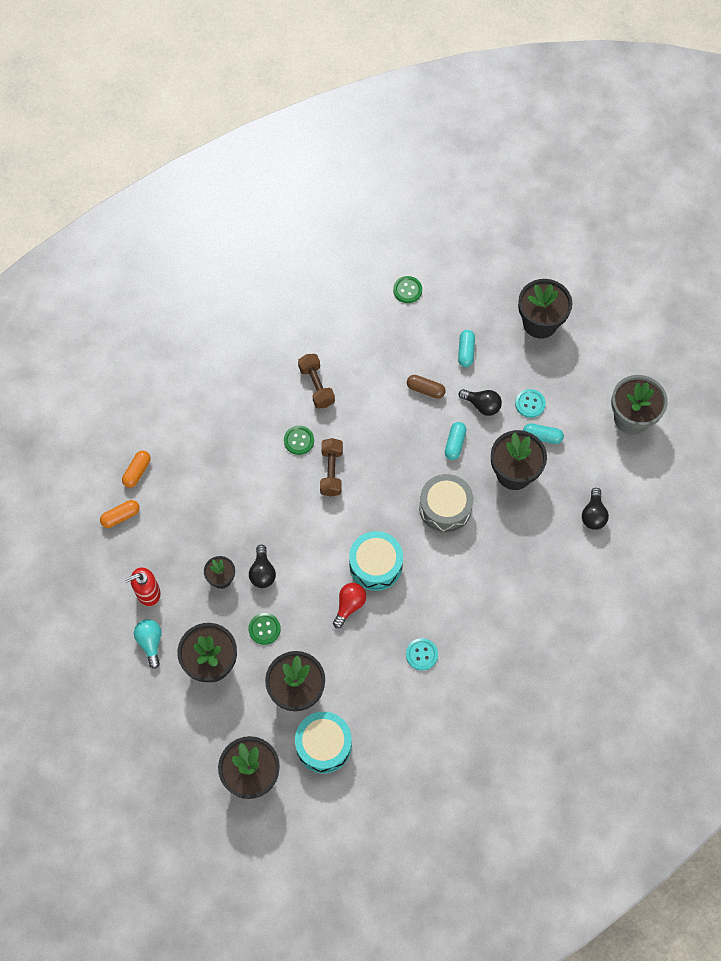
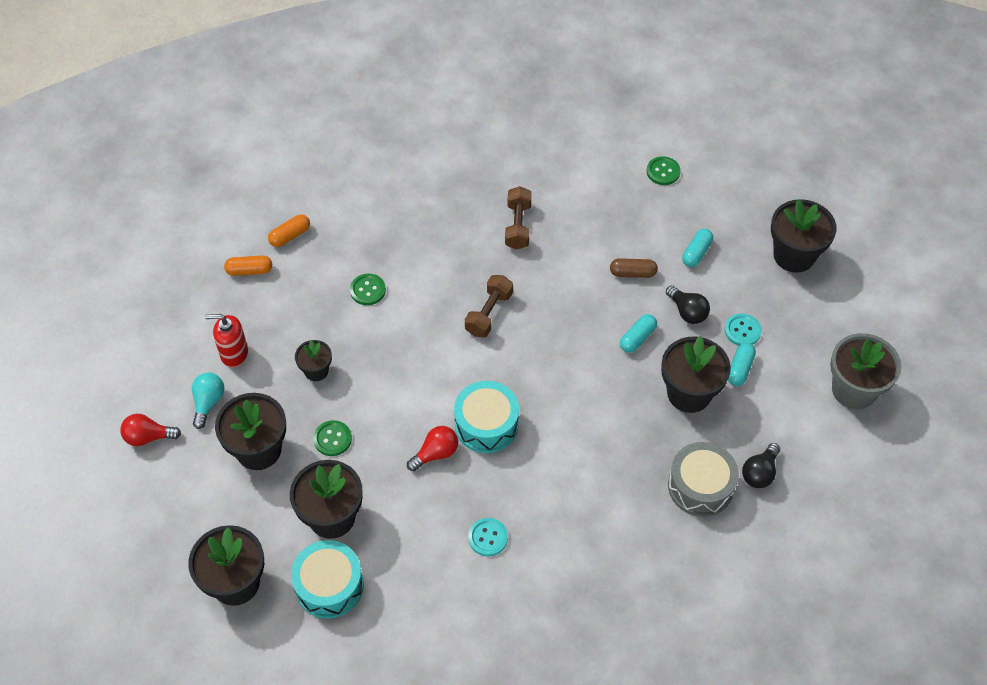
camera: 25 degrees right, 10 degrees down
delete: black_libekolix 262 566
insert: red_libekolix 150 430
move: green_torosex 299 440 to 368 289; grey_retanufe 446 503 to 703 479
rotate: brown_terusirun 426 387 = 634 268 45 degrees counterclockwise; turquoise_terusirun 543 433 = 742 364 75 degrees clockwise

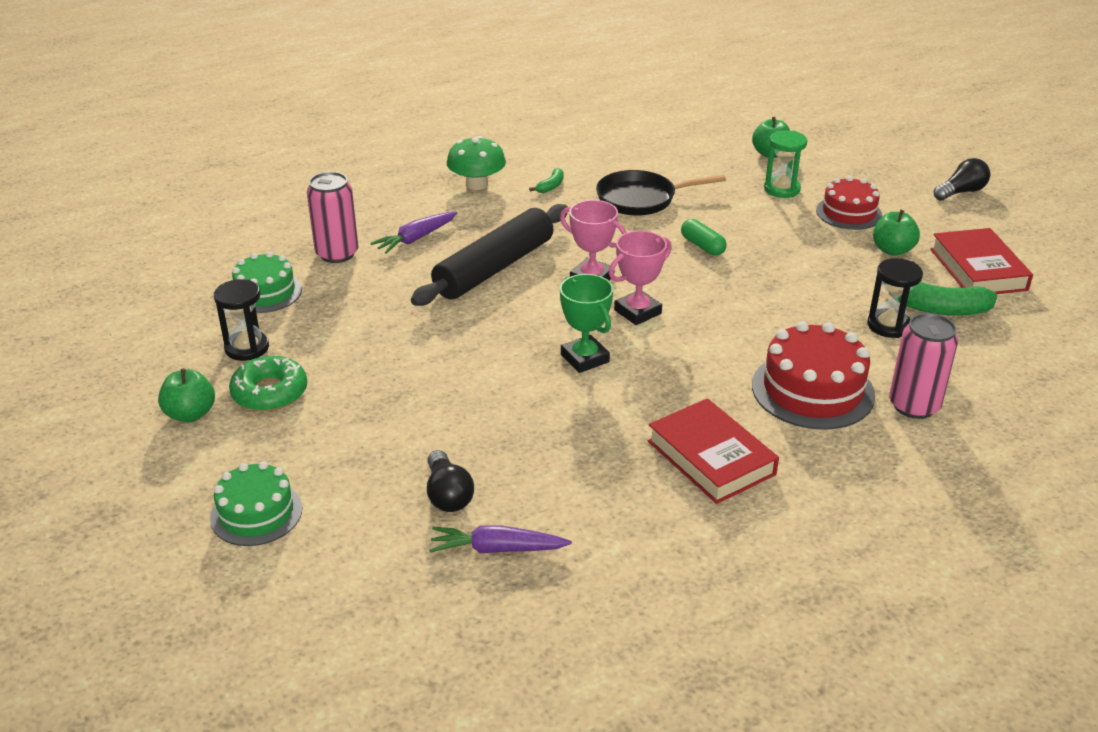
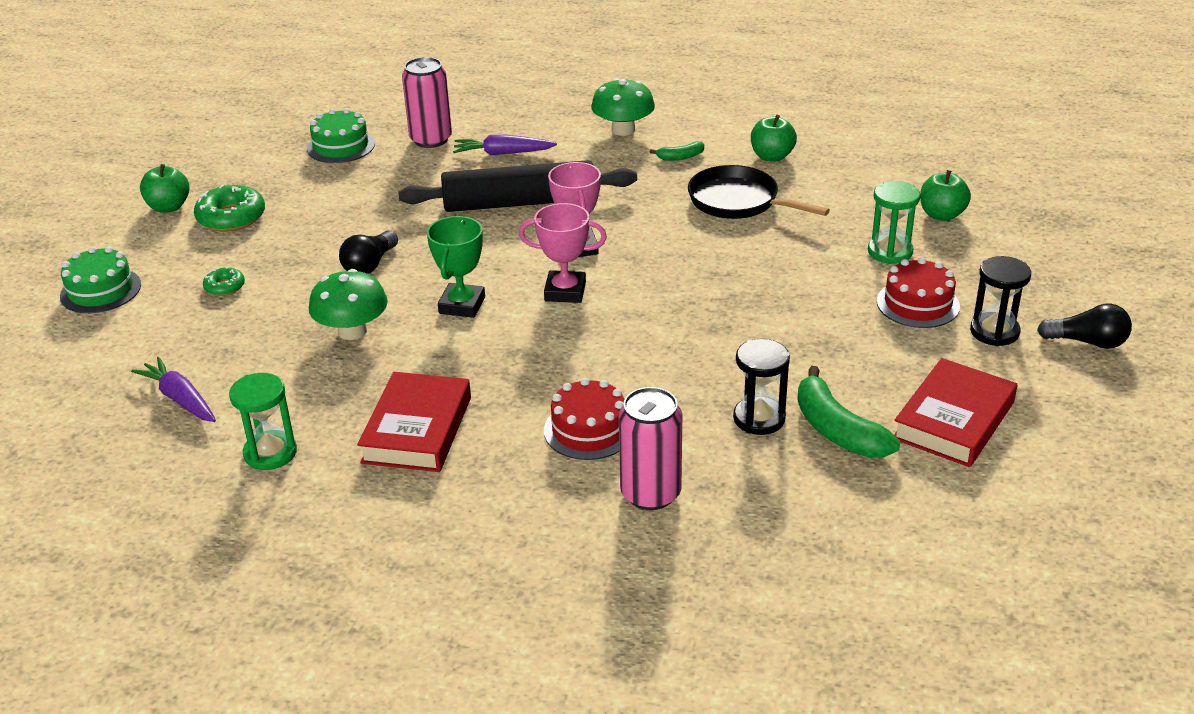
camera: 45 degrees right, 0 degrees up
delete: green_terusirun 704 237
insert: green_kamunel 224 281; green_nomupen 263 421; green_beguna 348 304
move: black_nomupen 241 320 to 1000 301; black_libekolix 450 481 to 368 252; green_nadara 896 233 to 774 138
resize: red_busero 813 375 = 584 419 x0.66

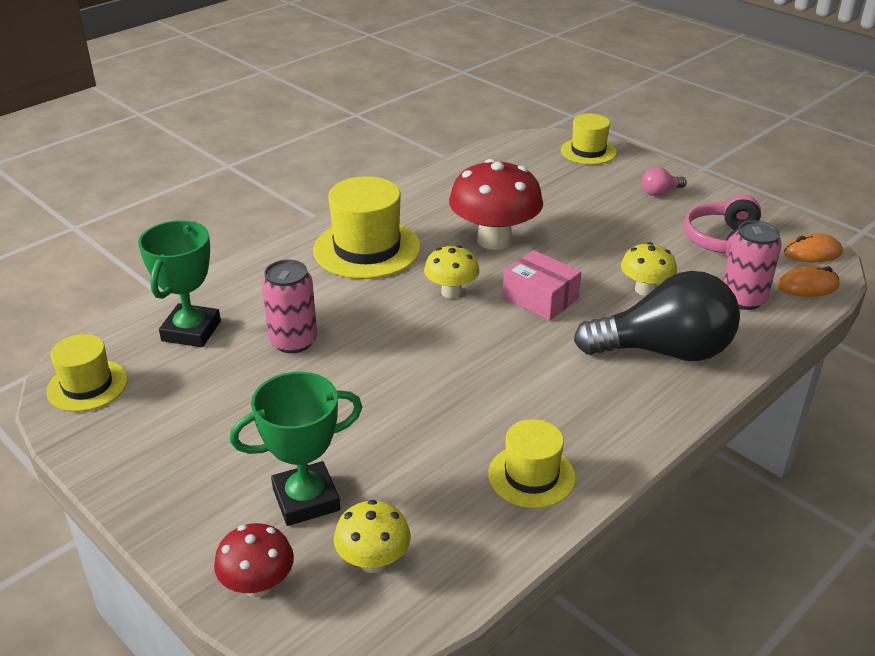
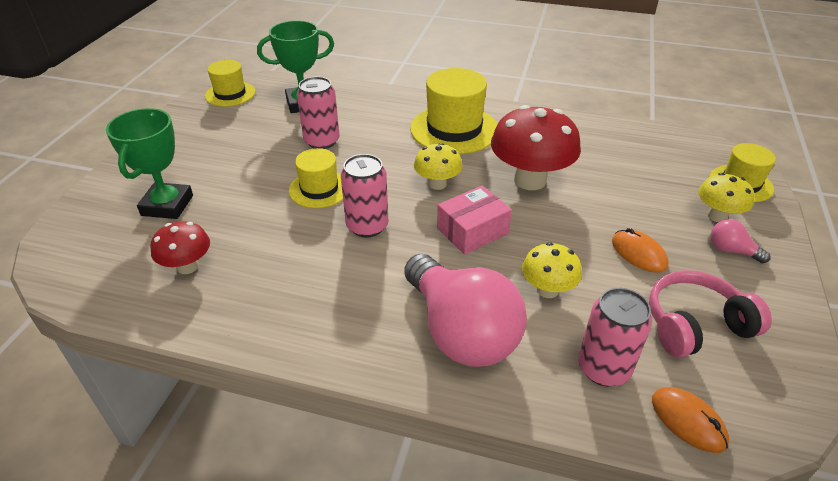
camera: 60 degrees right, 5 degrees up
insert: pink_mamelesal 364 195
move: red_beguna 254 560 to 180 247; yellow_beguna 372 536 to 726 197; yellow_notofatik 532 463 to 316 178; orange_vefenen 813 247 to 640 250
recolor: black_libekolix 657 316 to pink_libekolix 465 310
rotate: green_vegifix 296 449 = 149 163 60 degrees clockwise; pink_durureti 542 285 = 474 220 45 degrees clockwise

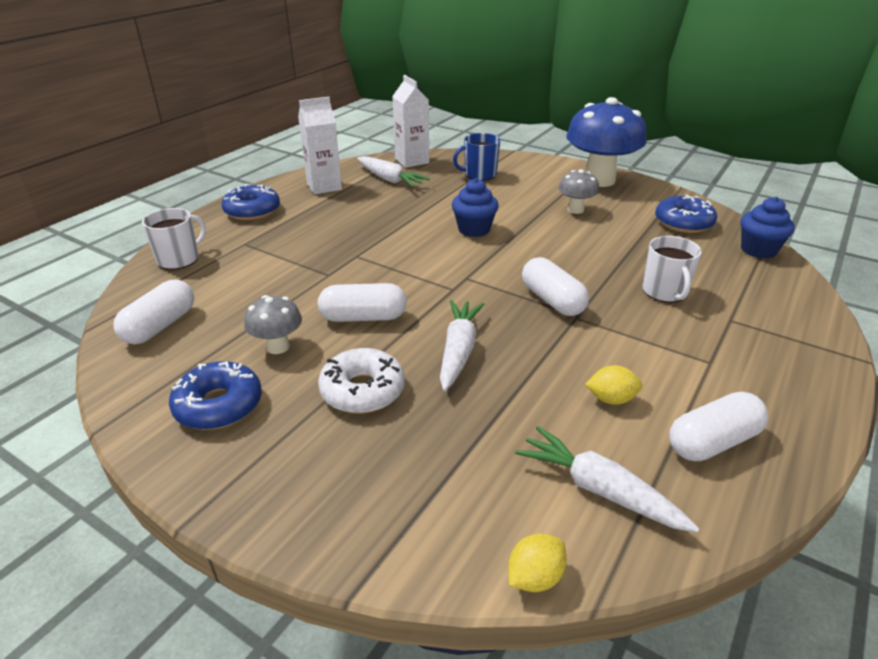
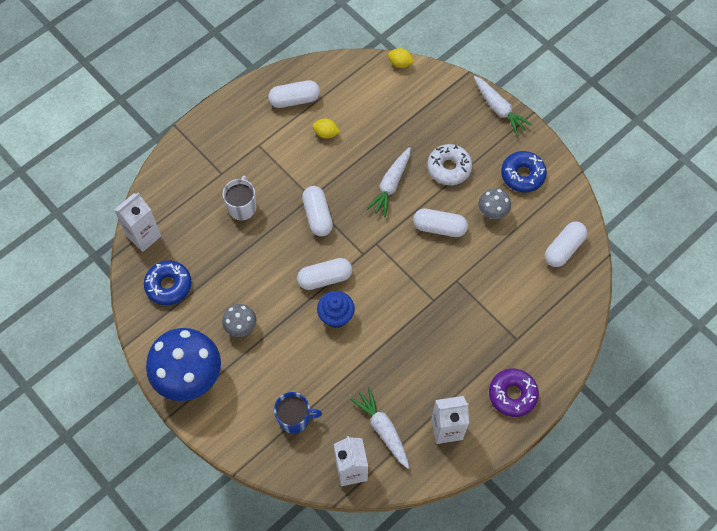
camera: 165 degrees left, 30 degrees up
delete: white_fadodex 174 239
insert: white_terusirun 324 274
move: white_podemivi 607 479 to 503 106
replace: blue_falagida 768 228 to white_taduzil 137 222
recolor: blue_kamunel 251 202 to purple_kamunel 514 392
rotate: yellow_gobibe 538 562 = 401 58 45 degrees clockwise

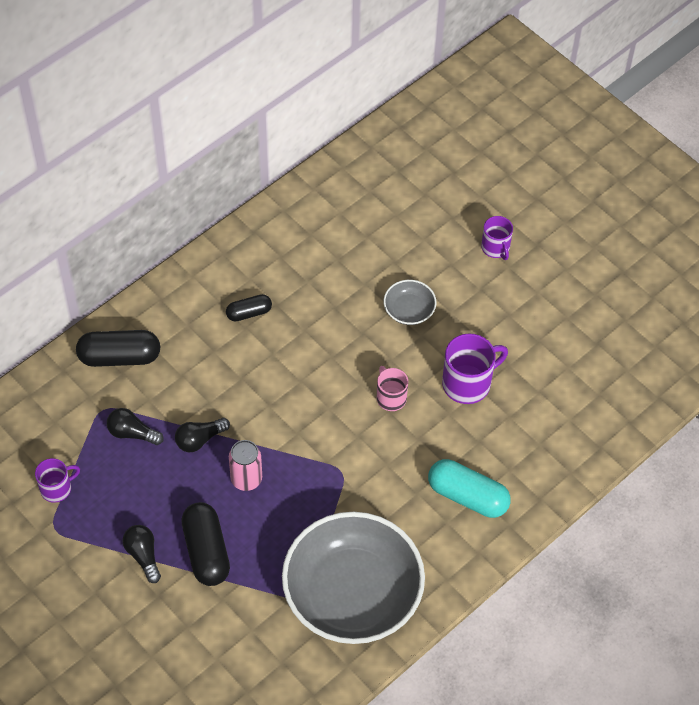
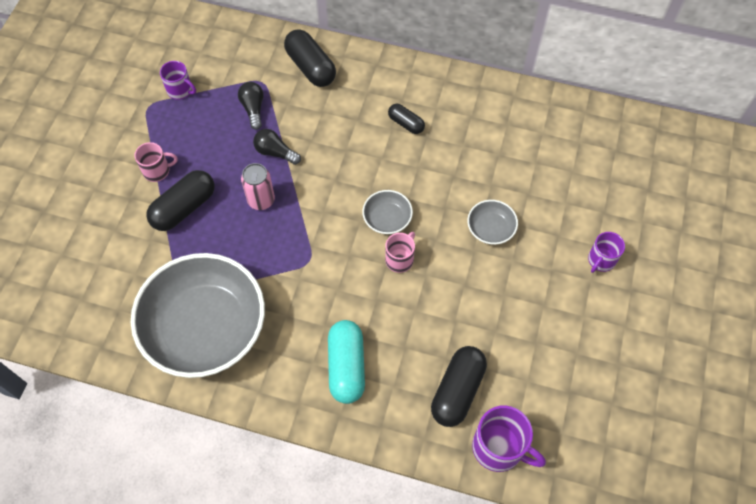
camera: 60 degrees right, 5 degrees up
insert: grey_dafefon 387 212; black_terusirun 459 386
move: purple_fadodex 475 368 to 509 439
replace: black_libekolix 142 554 to pink_fadodex 156 162

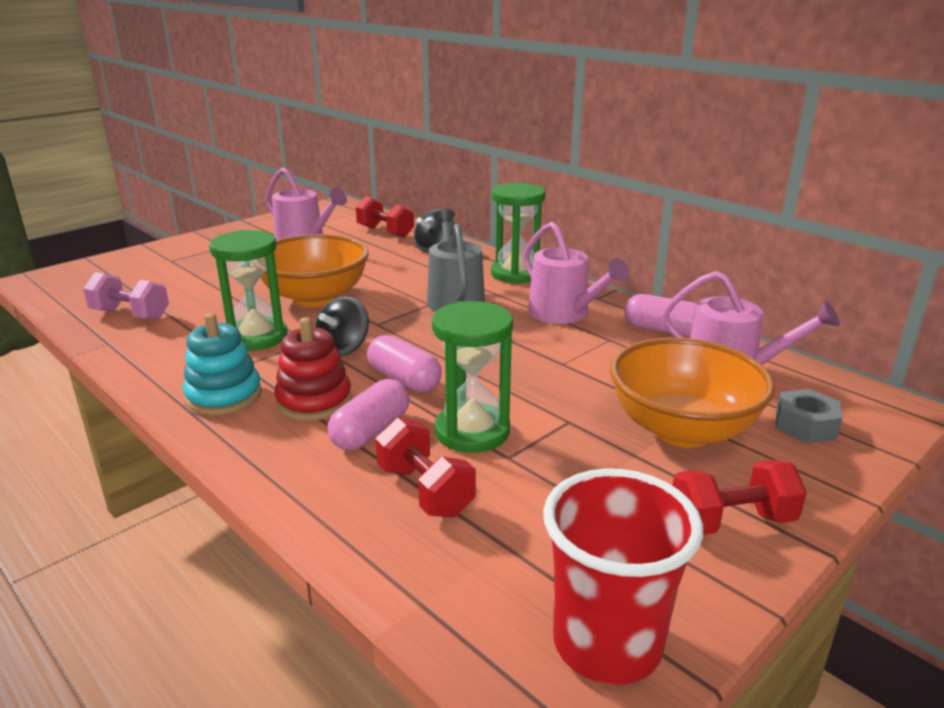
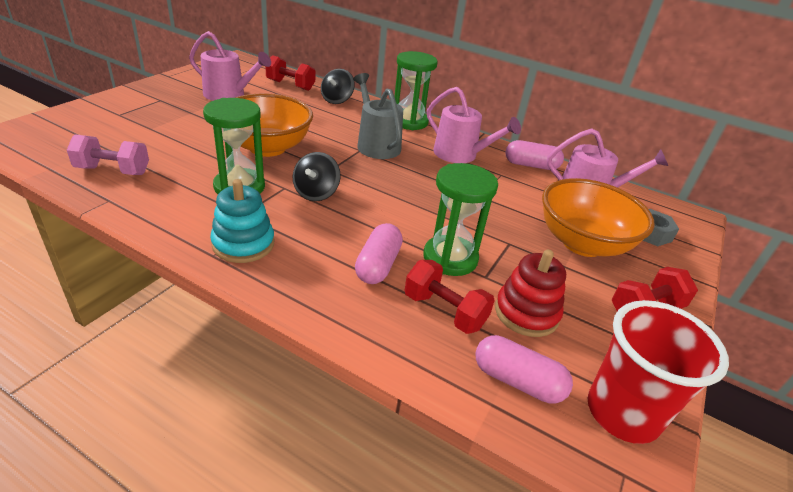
camera: 20 degrees left, 10 degrees up
move: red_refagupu 313 369 to 530 293; pink_terusirun 404 363 to 524 369

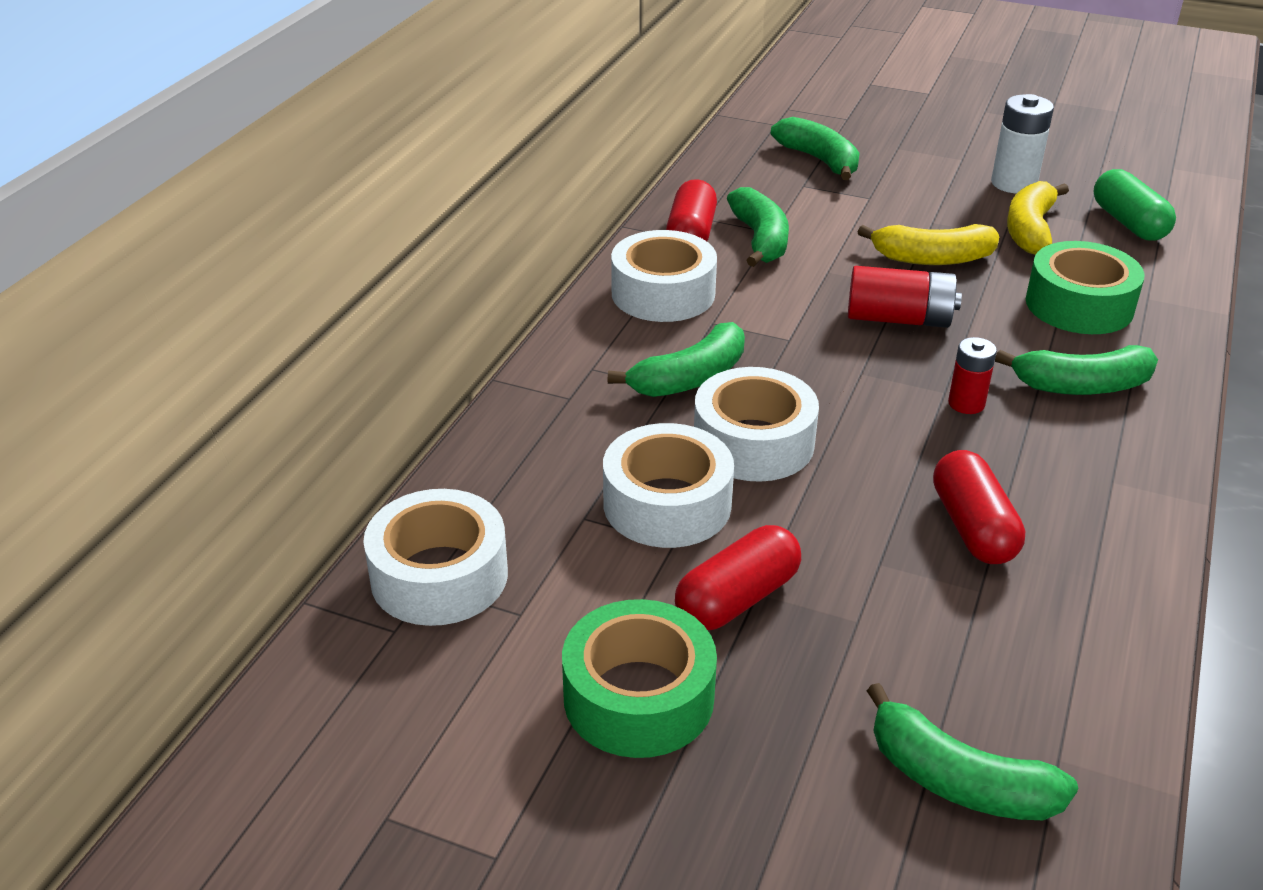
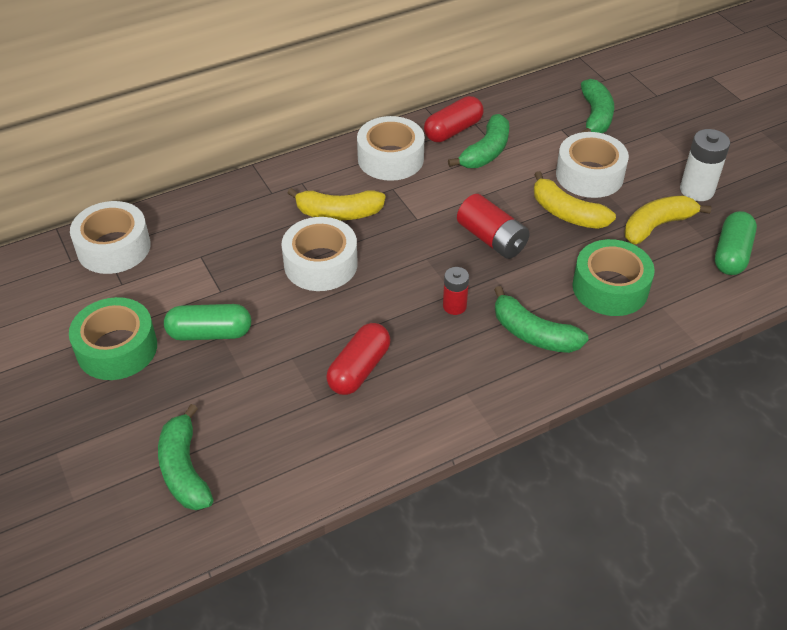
camera: 40 degrees right, 10 degrees up
move: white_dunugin 668 485 to 592 165
recolor: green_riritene 676 359 to yellow_riritene 337 204; red_terusirun 738 577 to green_terusirun 207 322

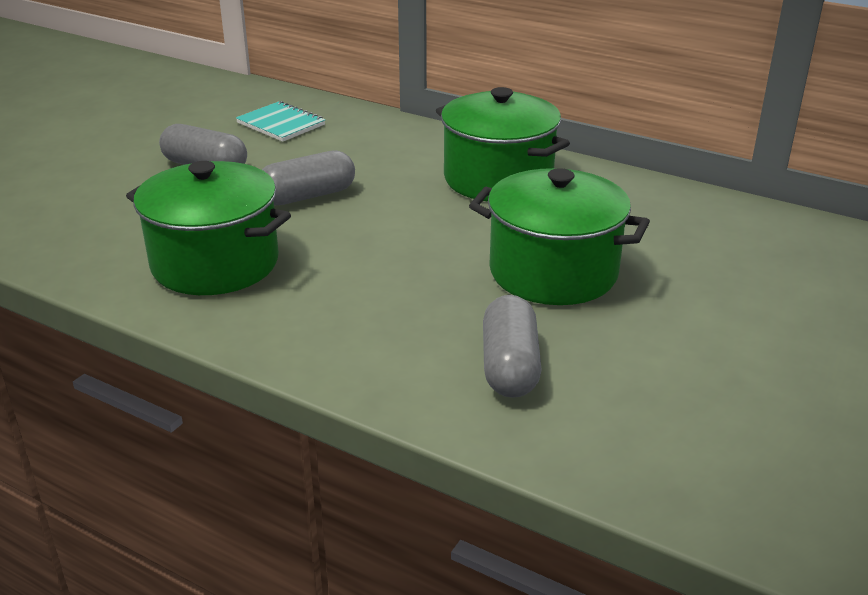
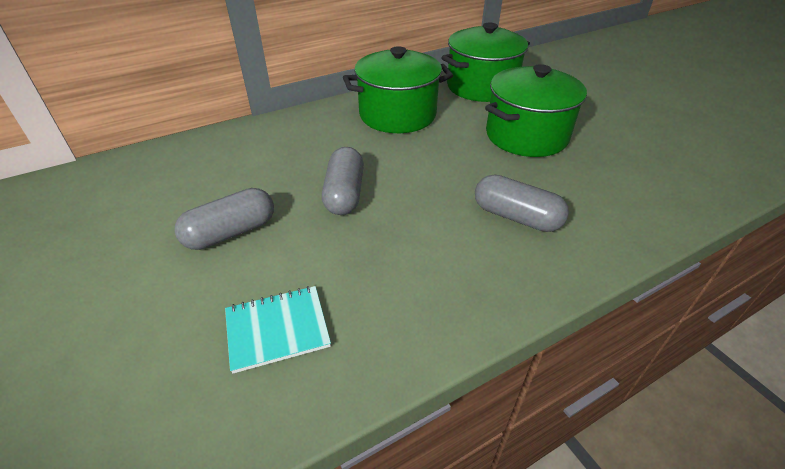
camera: 60 degrees left, 10 degrees up
move: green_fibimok 208 228 to 485 62; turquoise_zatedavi 280 121 to 278 329; grey_terusirun 512 346 to 522 203

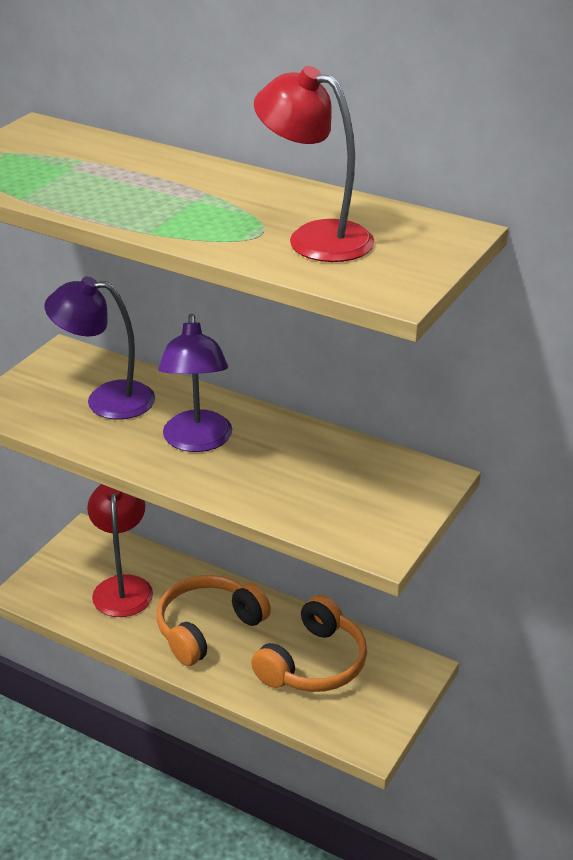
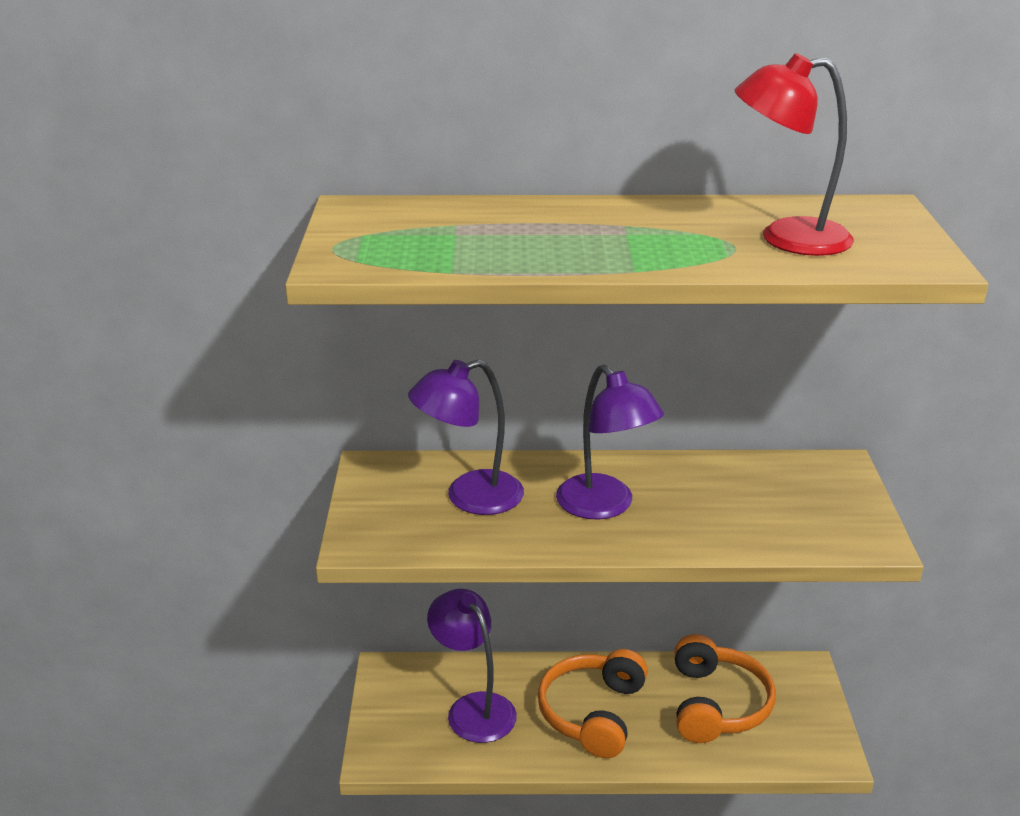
camera: 30 degrees left, 5 degrees down
recolor: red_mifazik 120 550 to purple_mifazik 472 666

